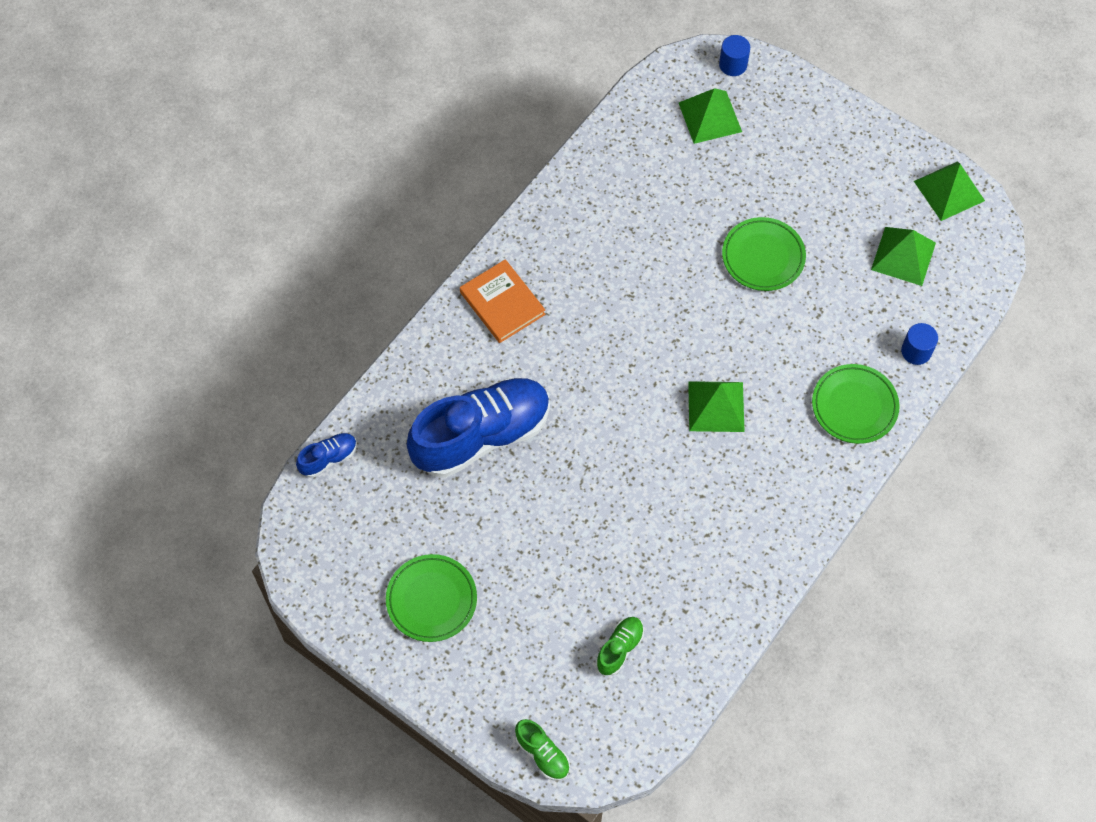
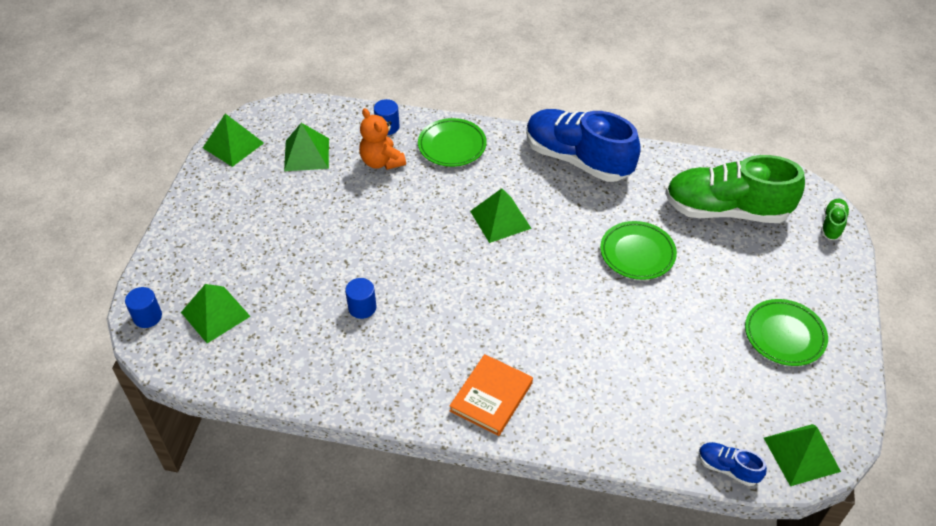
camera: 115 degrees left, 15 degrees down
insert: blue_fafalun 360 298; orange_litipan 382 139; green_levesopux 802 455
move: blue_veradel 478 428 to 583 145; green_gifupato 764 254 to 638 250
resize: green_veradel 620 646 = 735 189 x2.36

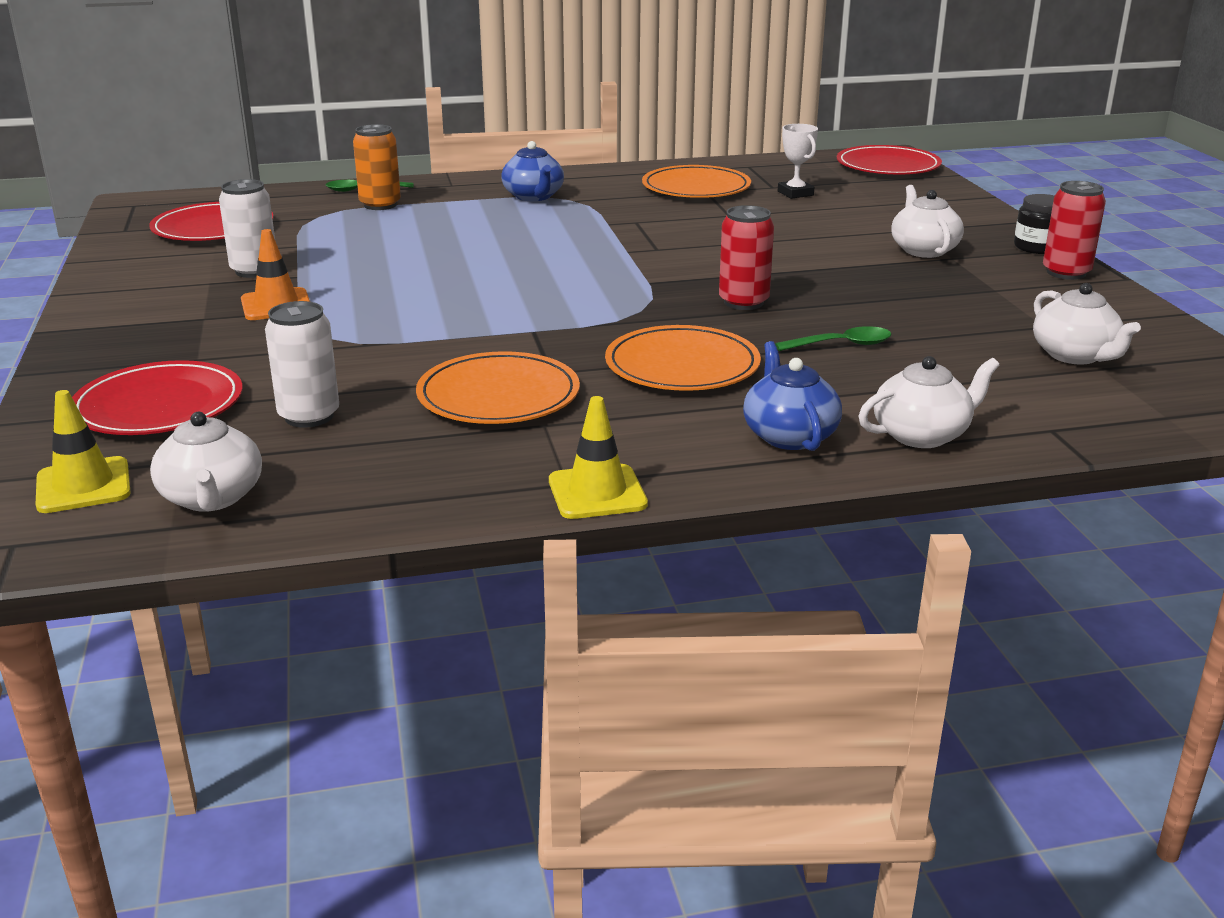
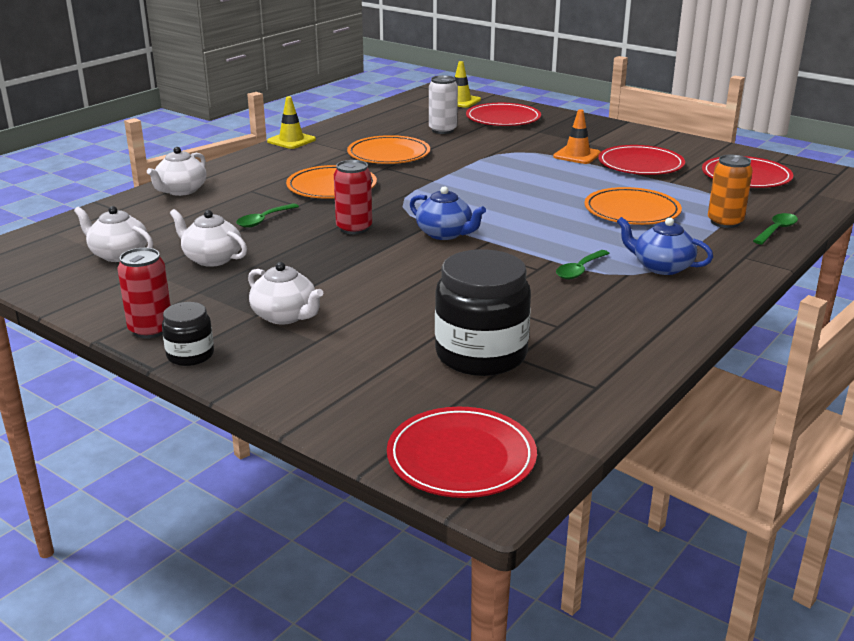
camera: 140 degrees right, 0 degrees up
insert: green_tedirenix 583 264
move: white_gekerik 206 462 to 208 238; orange_gifupato 696 181 to 633 206; blue_gekerik 792 396 to 448 213
replace: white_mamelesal 247 228 to red_gifupato 641 160; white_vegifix 798 161 to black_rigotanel 483 312

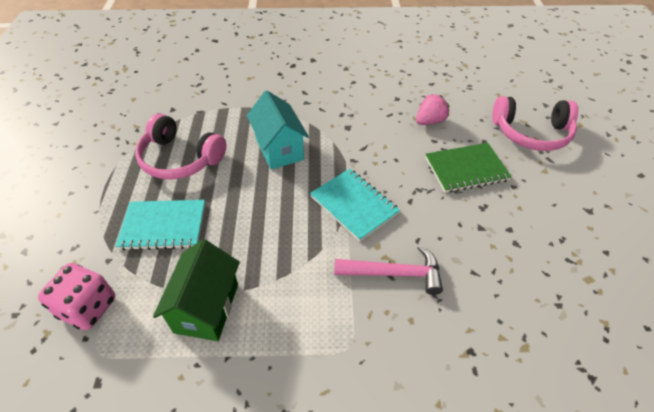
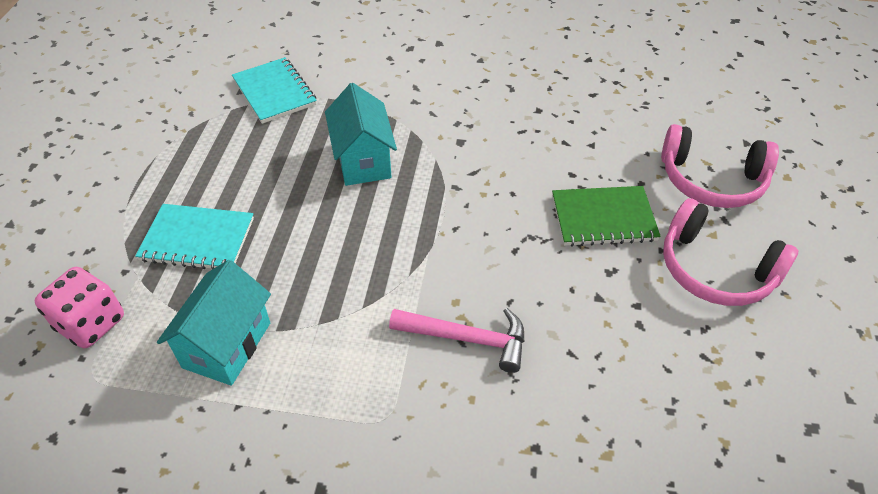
camera: 10 degrees right, 0 degrees up
delete: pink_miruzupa 432 109
move: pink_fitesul 181 147 to 730 252; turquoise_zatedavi 355 205 to 274 90
recolor: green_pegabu 196 290 to turquoise_pegabu 214 323

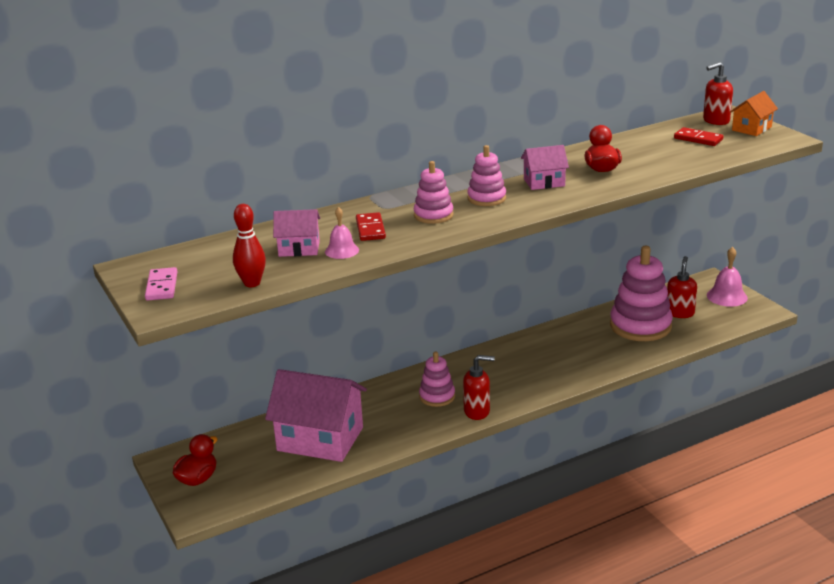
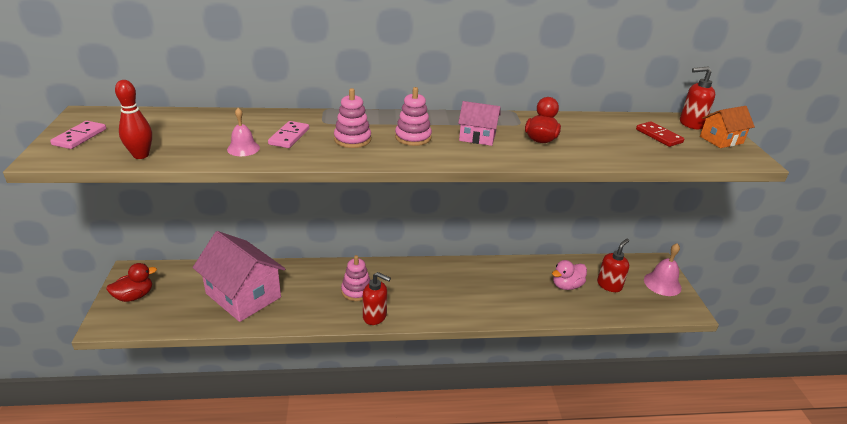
camera: 20 degrees right, 5 degrees up
delete: pink_pegabu 296 233
replace: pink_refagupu 641 293 to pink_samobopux 569 275
recolor: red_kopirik 371 226 to pink_kopirik 288 134

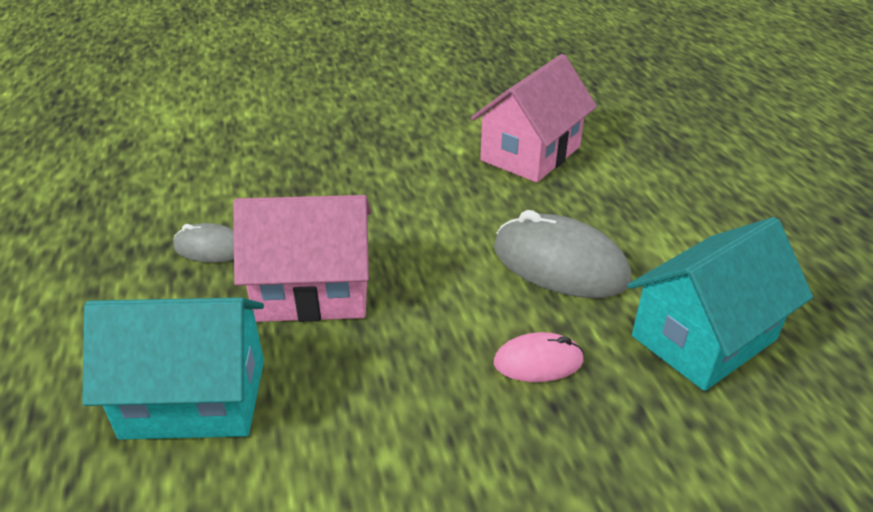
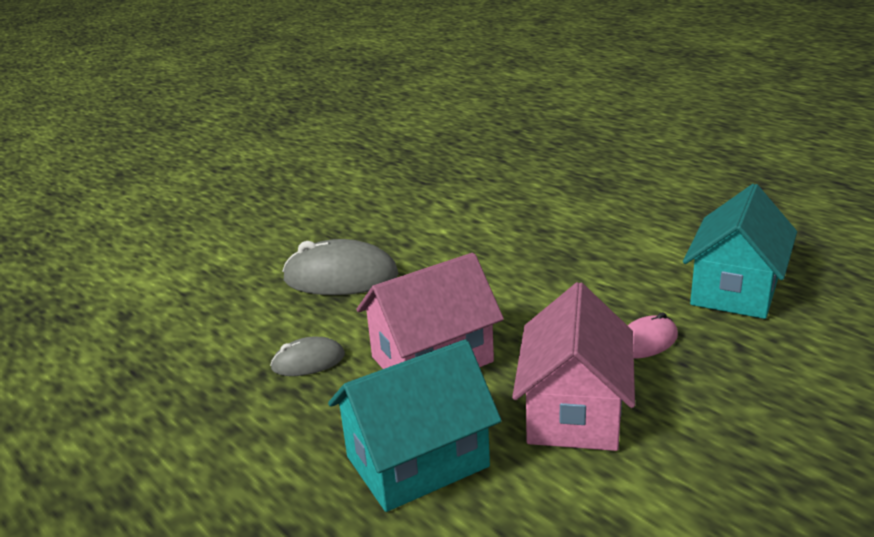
camera: 25 degrees left, 10 degrees down
move: pink_pegabu 534 118 to 573 366; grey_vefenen 563 254 to 340 267

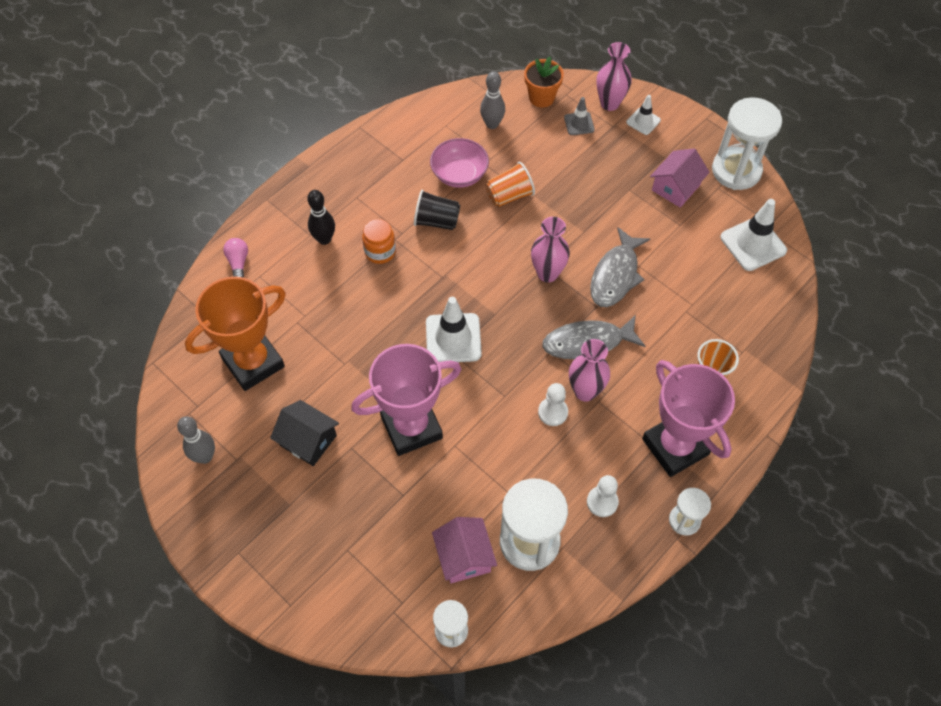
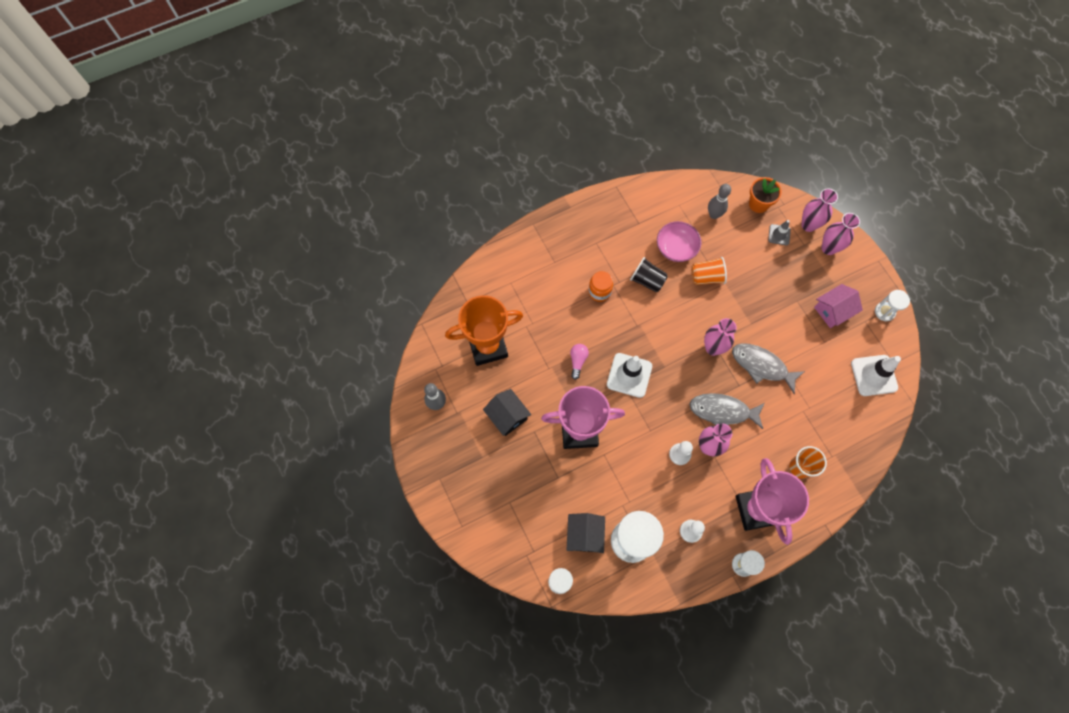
camera: 20 degrees right, 10 degrees up
delete: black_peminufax 321 217
move: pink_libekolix 235 258 to 579 362
replace: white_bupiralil 643 115 to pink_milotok 841 234
recolor: pink_pegabu 464 550 to black_pegabu 585 533
rotate: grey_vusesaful 620 267 = 768 368 75 degrees clockwise
resize: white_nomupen 747 143 = 892 305 x0.53

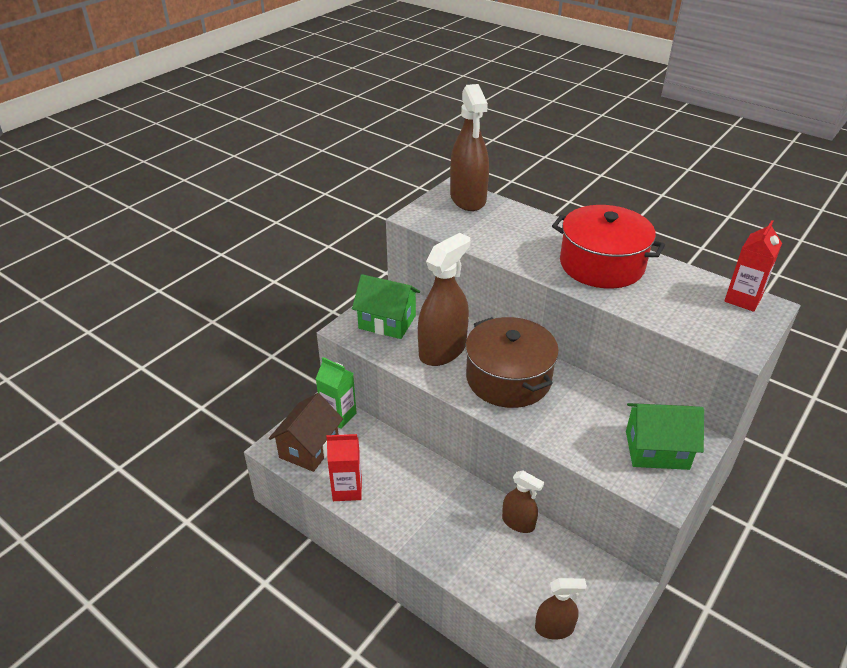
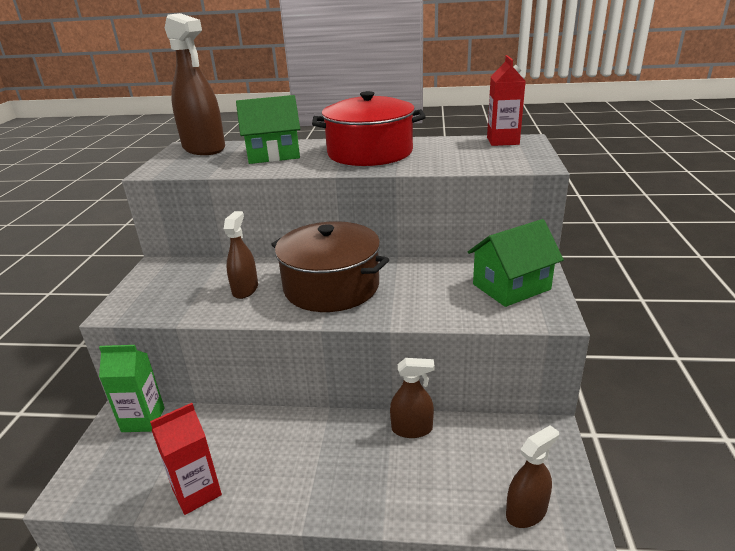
camera: 30 degrees left, 10 degrees down
delete: brown_pegabu 306 432
move: green_pegabu 386 306 to 268 129
resize: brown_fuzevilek 444 299 = 241 255 x0.54

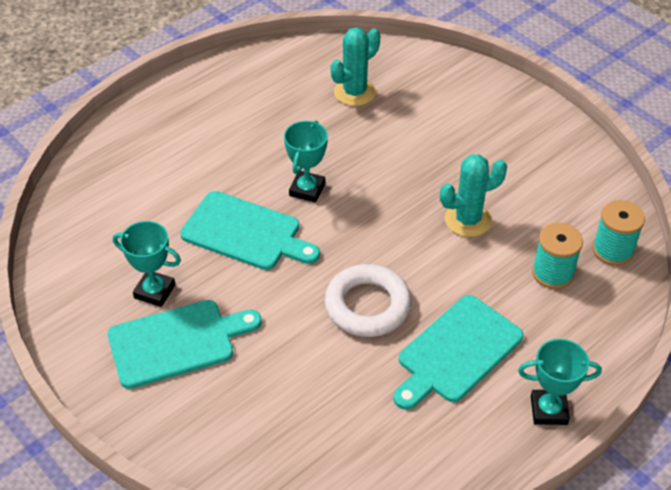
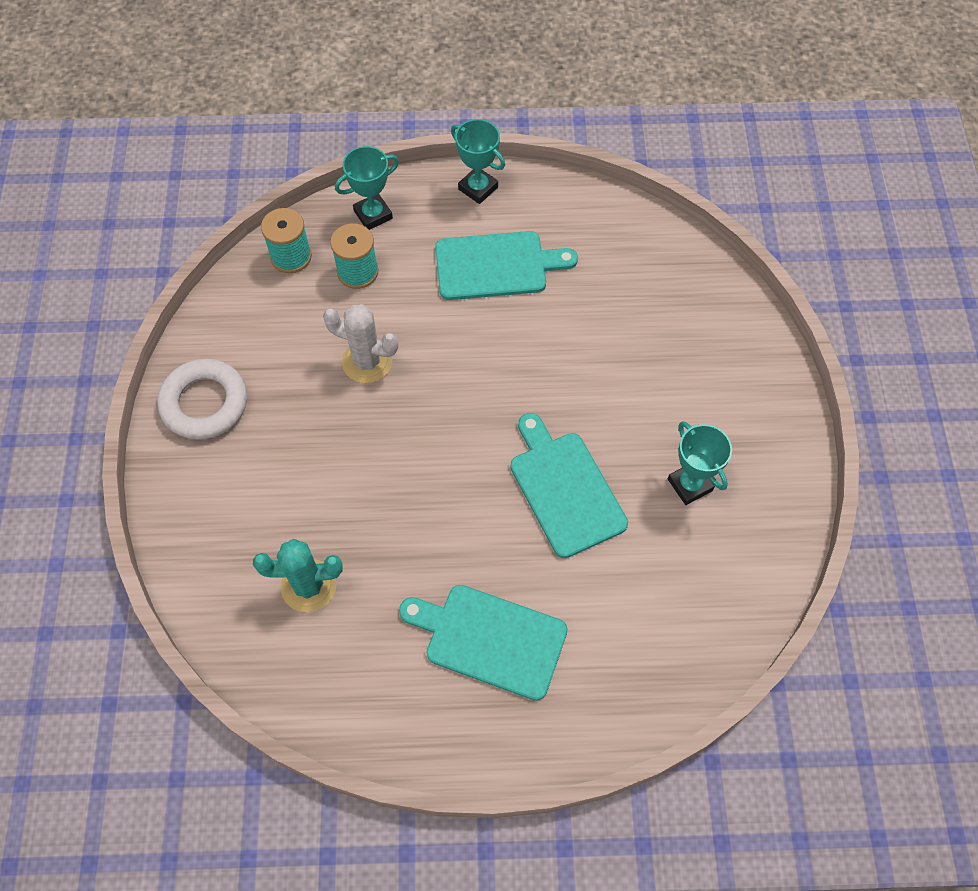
camera: 140 degrees left, 15 degrees up
move: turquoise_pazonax 184 344 to 483 643; turquoise_vegifix 306 161 to 367 188; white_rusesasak 368 300 to 202 399
recolor: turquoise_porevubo 473 195 to white_porevubo 360 343

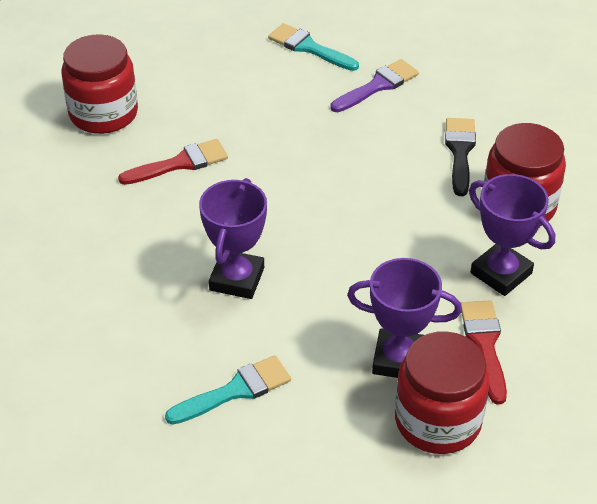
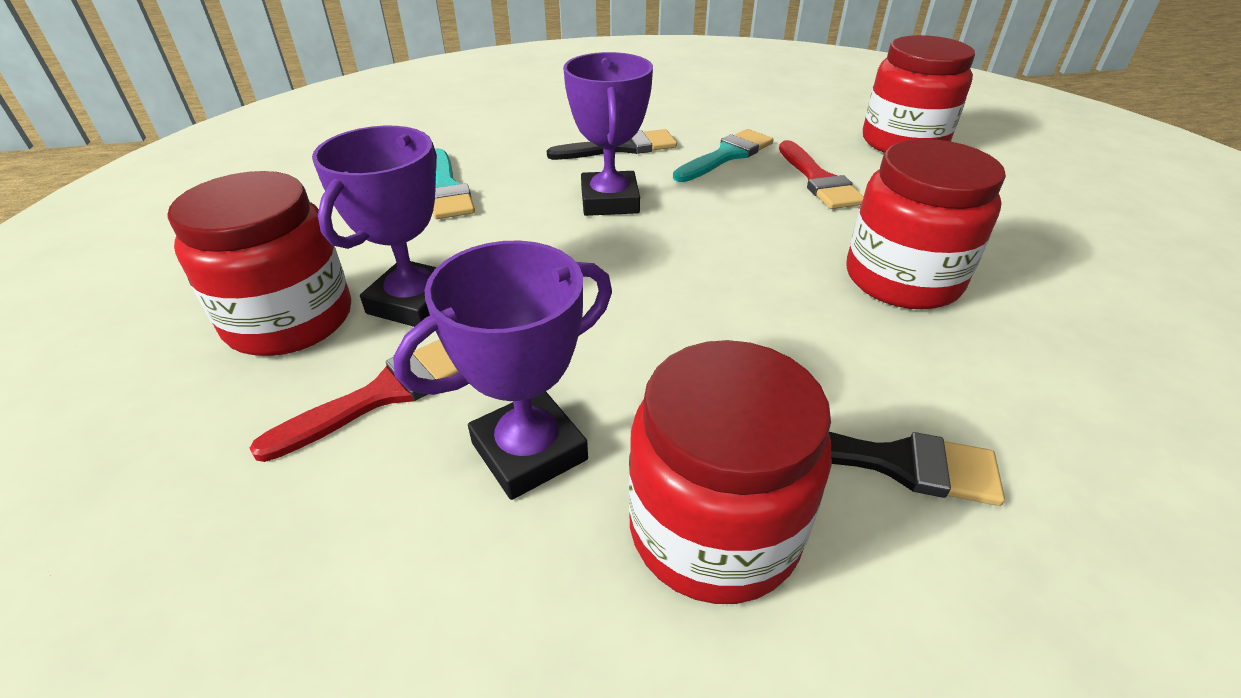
camera: 100 degrees right, 5 degrees down
delete: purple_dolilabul 375 85
insert: black_dolilabul 612 144; red_rigotanel 926 224
move: turquoise_dolilabul 313 47 to 723 155
rotate: purple_vegifix 233 238 = 608 134 60 degrees clockwise; red_dolilabul 484 352 = 354 400 45 degrees counterclockwise

